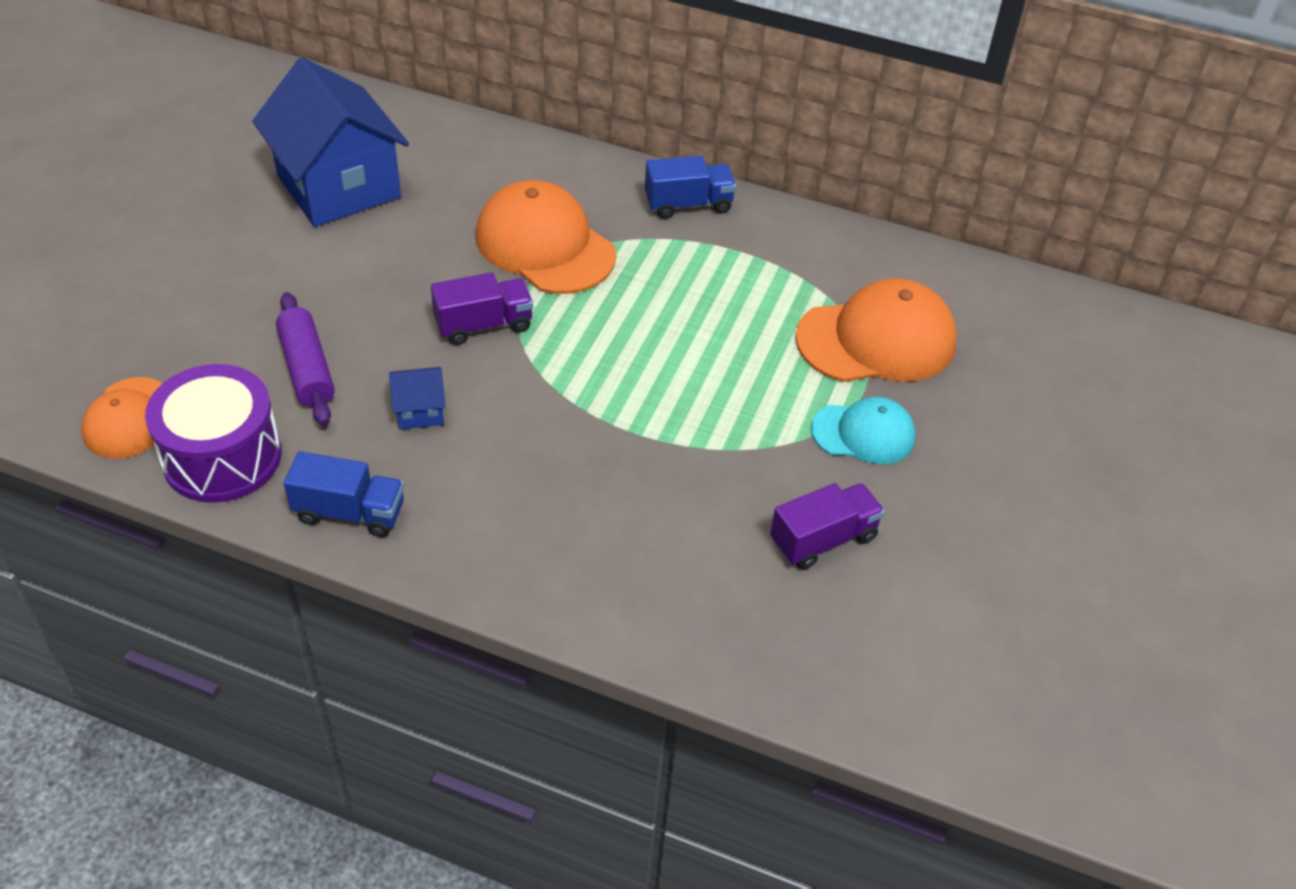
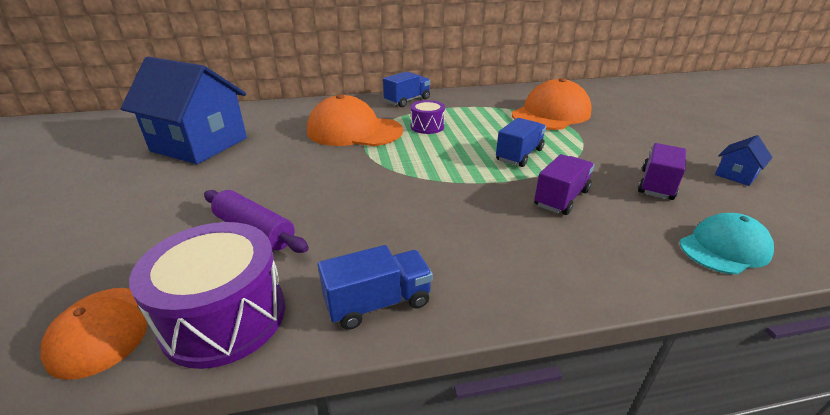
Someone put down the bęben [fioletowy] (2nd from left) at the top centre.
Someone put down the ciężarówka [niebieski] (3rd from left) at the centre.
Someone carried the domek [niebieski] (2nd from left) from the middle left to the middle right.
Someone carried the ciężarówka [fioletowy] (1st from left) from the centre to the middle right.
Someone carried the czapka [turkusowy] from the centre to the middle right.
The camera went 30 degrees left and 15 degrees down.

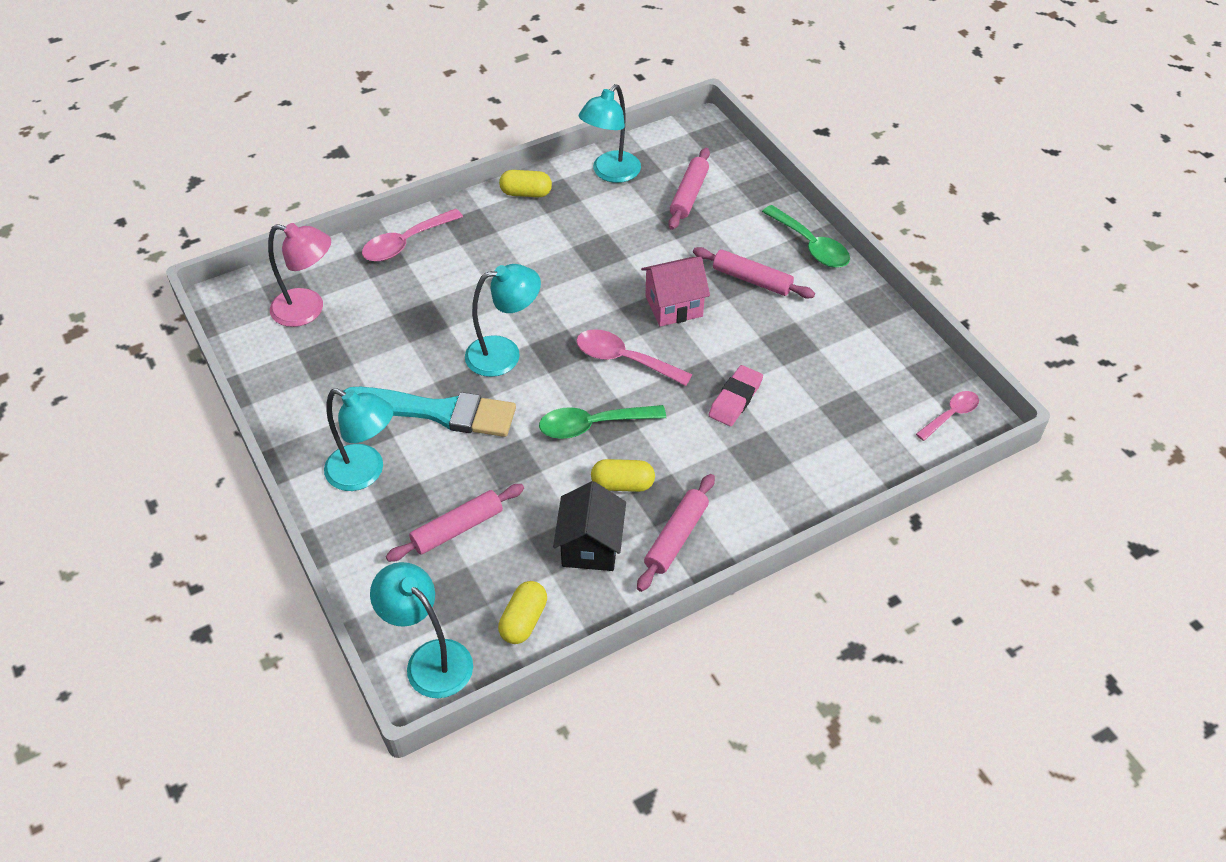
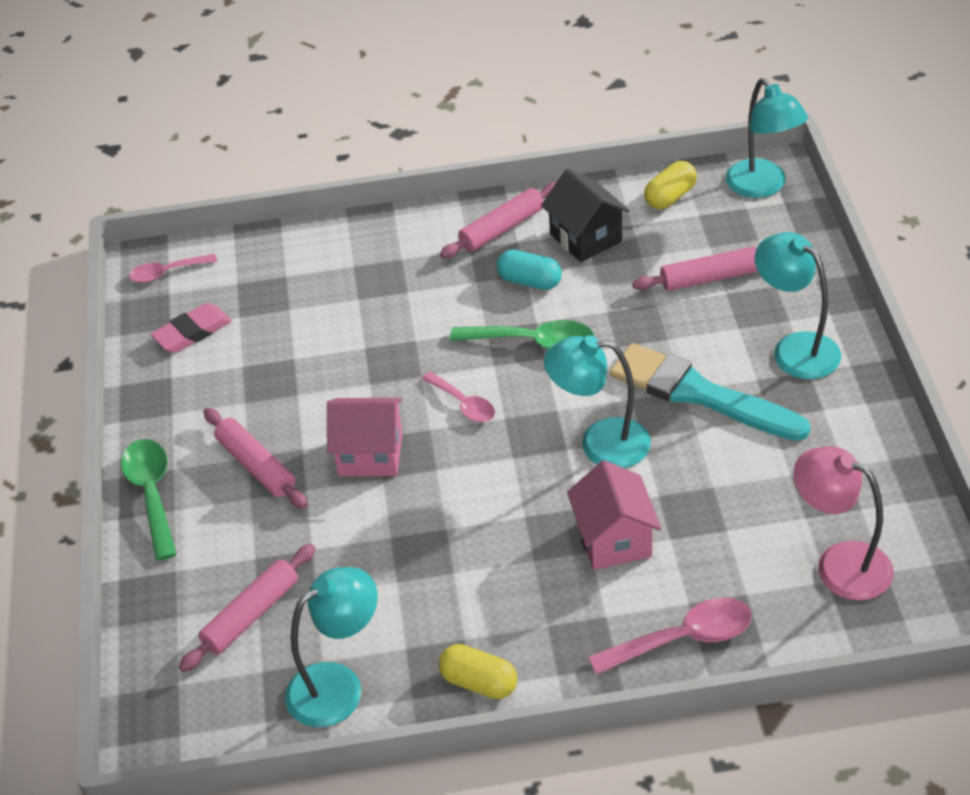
Someone put down the domek [różowy] (2nd from left) at the centre.
Someone carried the gumka do mazania [różowy] from the centre to the middle left.
Someone repainted the kapsułka [żółty] (3rd from left) at the centre, which became the kapsułka [turkusowy] at the centre.
Someone rotated the domek [czarny] at the centre by 60 degrees counterclockwise.
Someone scaled the łyżka [różowy] (2nd from left) at the centre by 0.65.
The camera went 155 degrees left and 5 degrees down.

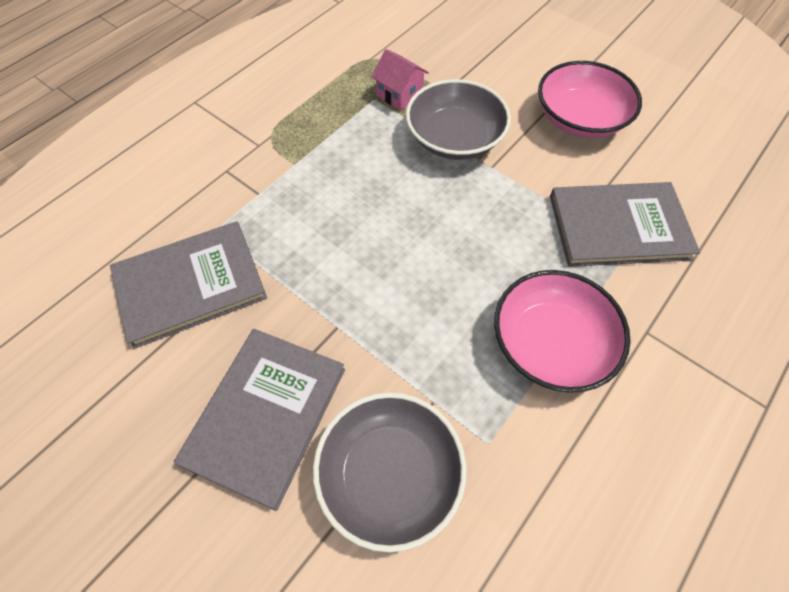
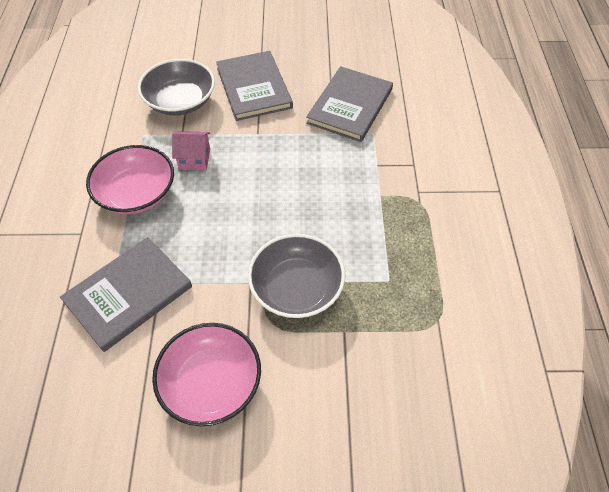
Someone carried the domek [różowy] from the top centre to the top left.
The camera went 140 degrees right and 5 degrees down.

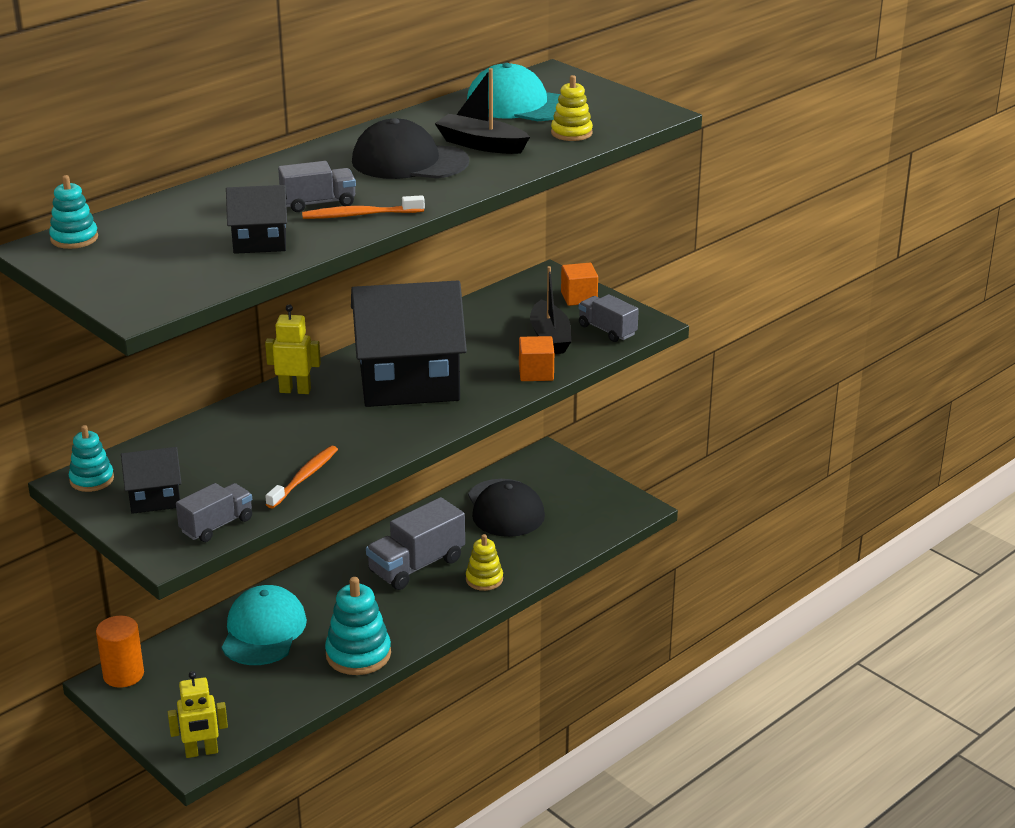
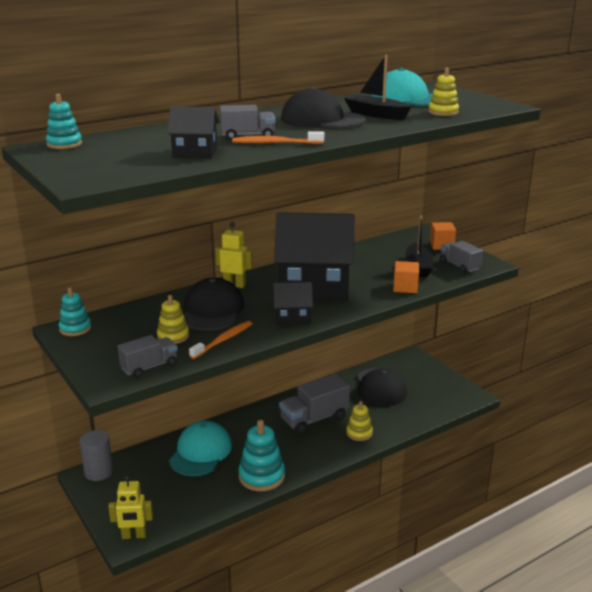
Someone put down the zabawka nakładanka [żółty] (1st from left) at the middle left.
Someone put down the czapka [czarny] (1st from left) at the centre.
Someone carried the domek [czarny] (1st from left in the first image) from the middle left to the centre.
Someone repainted the walec [pomarańczowy] at the bottom left, which became the walec [szary] at the bottom left.
The camera went 10 degrees right and 5 degrees down.

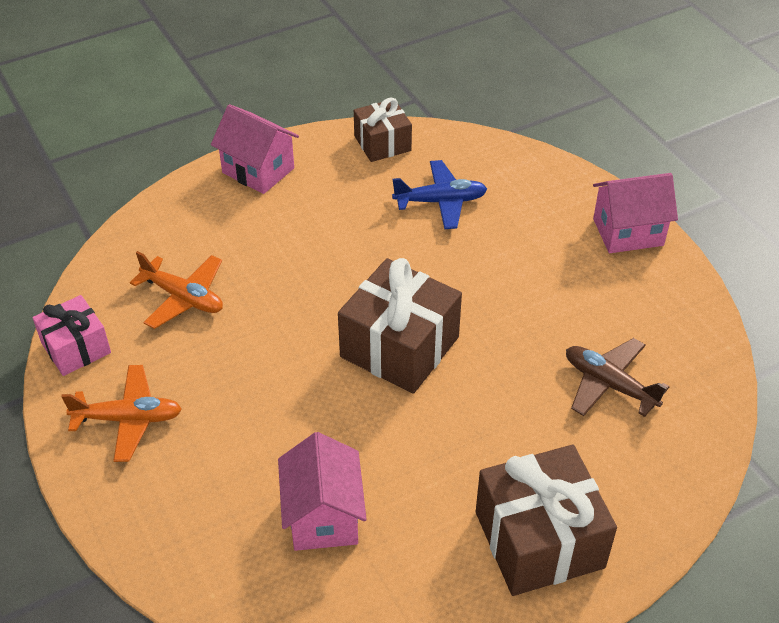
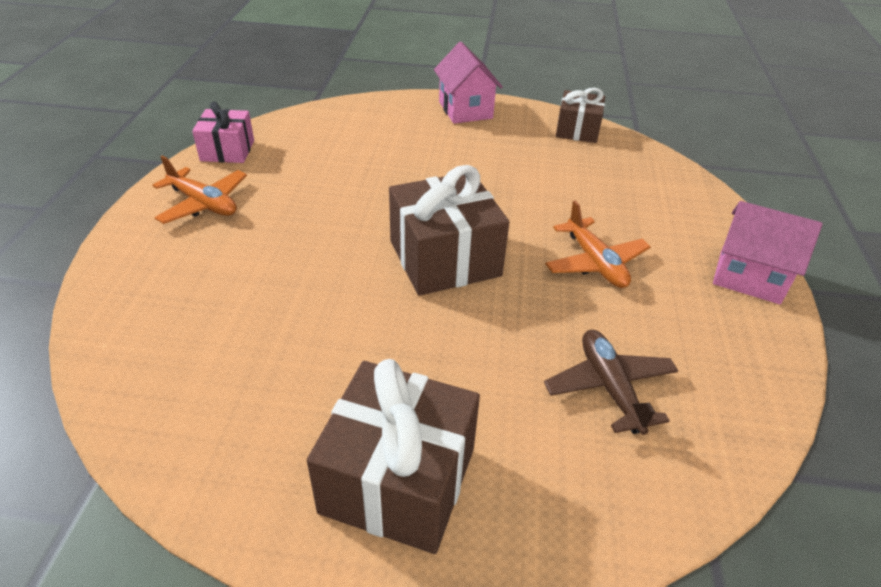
Someone took away the domek [różowy] (2nd from left) at the bottom centre.
Someone took away the samolot [niebieski] at the top centre.
Someone carried the samolot [pomarańczowy] (2nd from left) from the middle left to the middle right.
The camera went 35 degrees right and 5 degrees down.

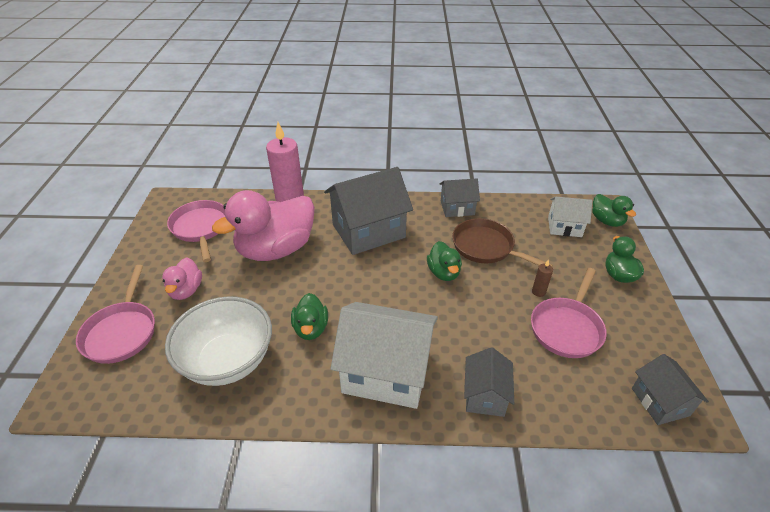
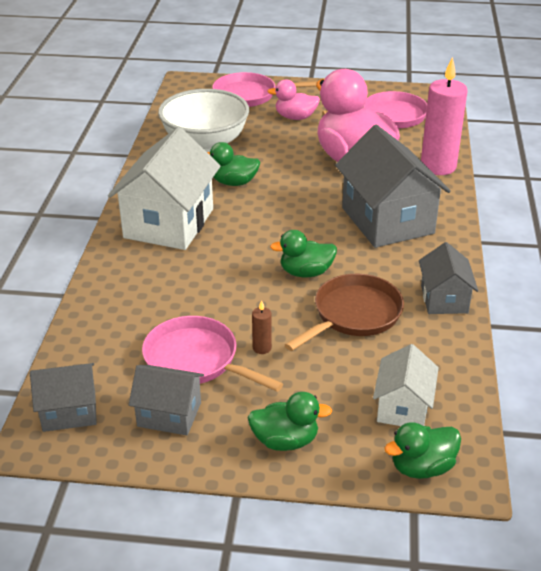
Someone carried the domek [szary] (3rd from left in the first image) from the bottom centre to the bottom left.
The camera went 95 degrees right and 5 degrees down.

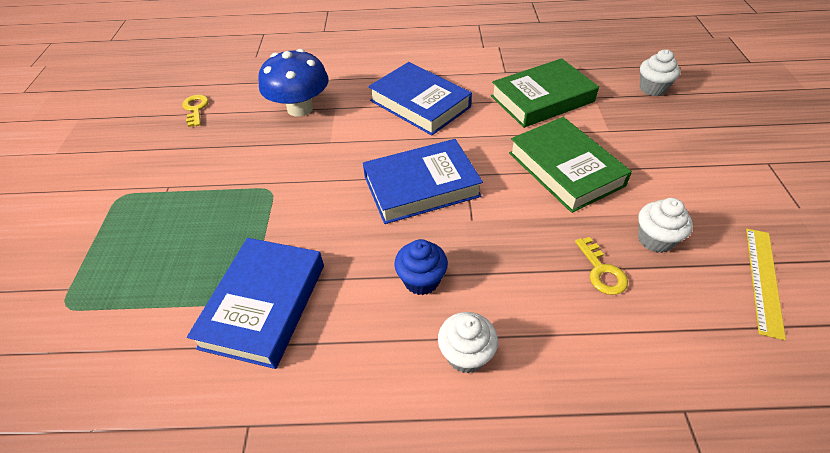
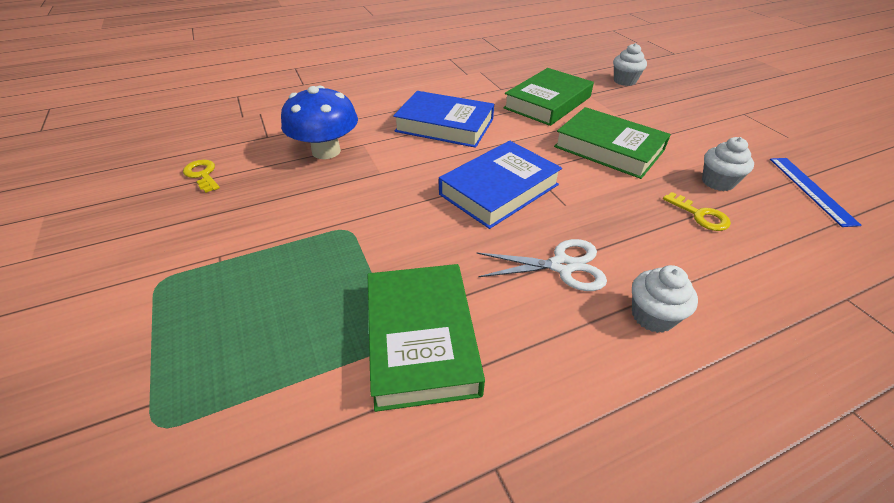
Someone swapped the muffinka [niebieski] at the centre for the nożyczki [biały] at the centre.
Someone repainted the książka [niebieski] (1st from left) at the bottom left, which became the książka [zielony] (1st from left) at the bottom centre.
Someone repainted the linijka [żółty] at the middle right, which became the linijka [niebieski] at the middle right.
The camera went 25 degrees left and 5 degrees down.

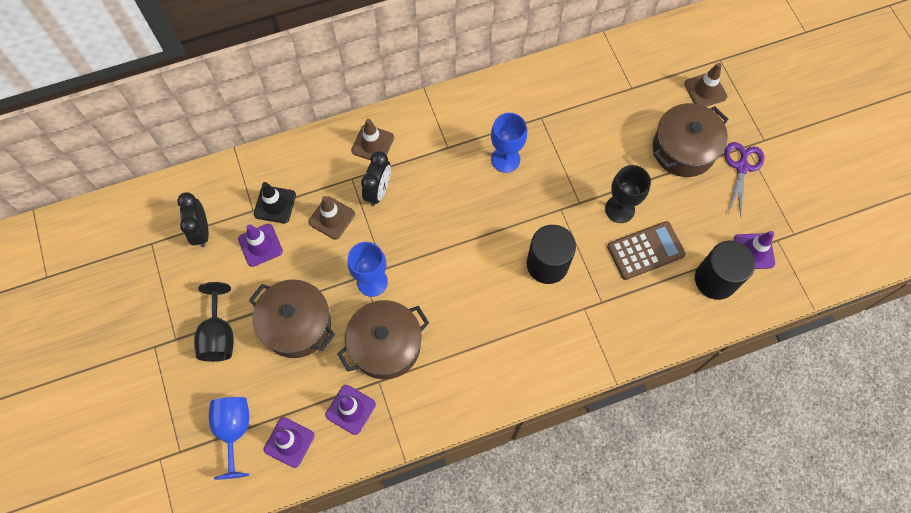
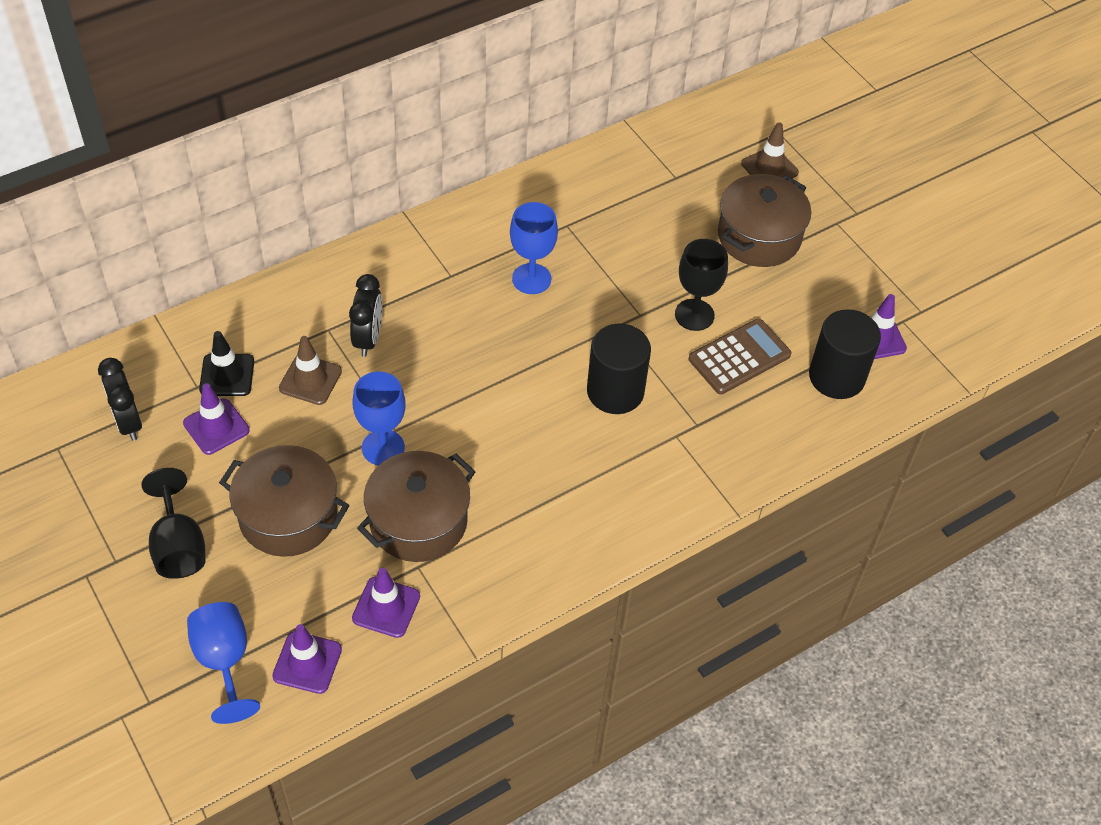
Someone took away the pachołek [brązowy] (2nd from left) at the top centre.
Someone took away the nożyczki [fioletowy] at the middle right.
The camera went 15 degrees left and 15 degrees down.

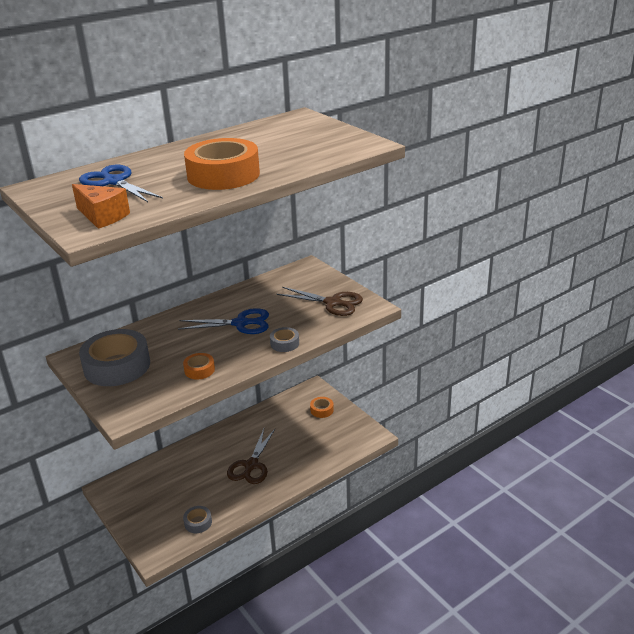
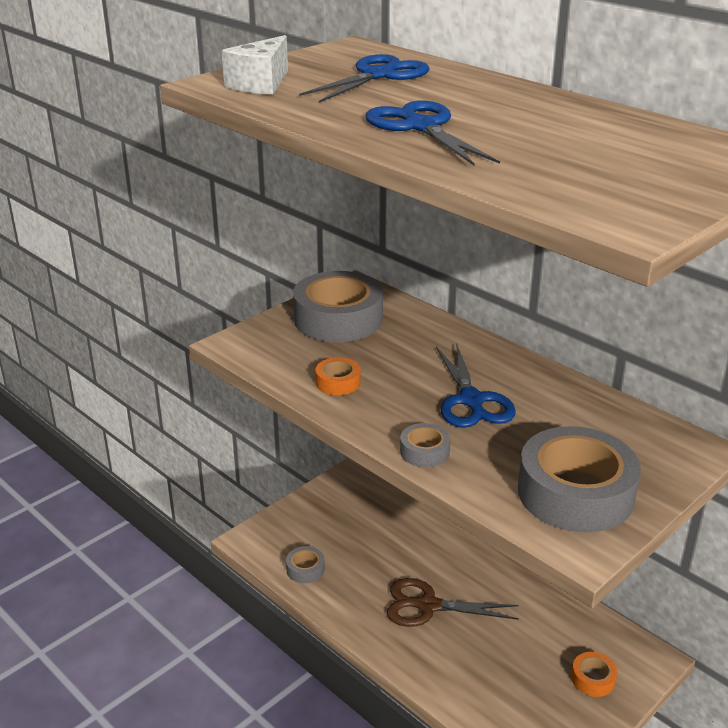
Someone swapped the taśma klejąca [pomarańczowy] (2nd from left) at the top centre for the nożyczki [niebieski] (2nd from left) at the top centre.
Someone swapped the nożyczki [brązowy] (2nd from left) at the centre for the taśma klejąca [szary] (4th from left) at the middle right.
Someone repainted the ser [pomarańczowy] at the top left, which became the ser [biały] at the top centre.
The camera went 80 degrees right and 0 degrees up.

